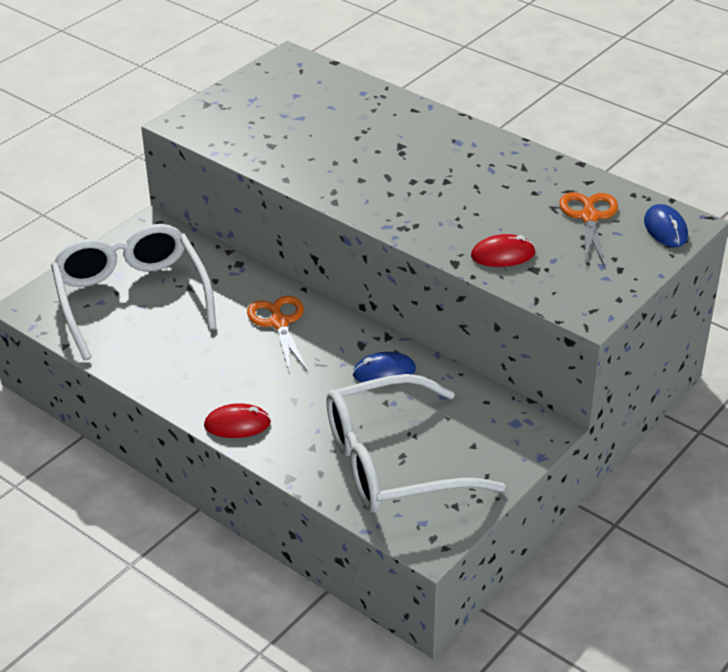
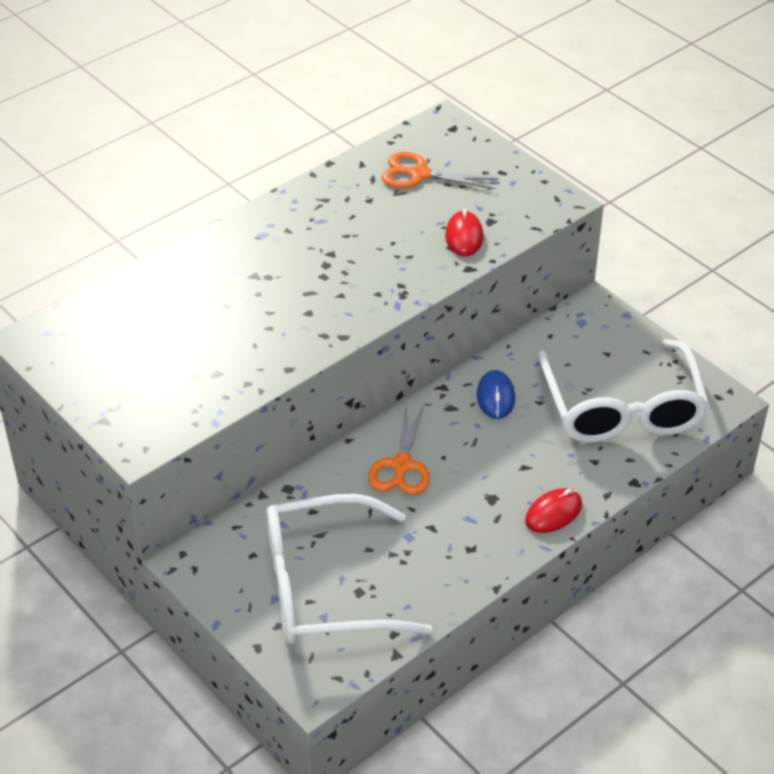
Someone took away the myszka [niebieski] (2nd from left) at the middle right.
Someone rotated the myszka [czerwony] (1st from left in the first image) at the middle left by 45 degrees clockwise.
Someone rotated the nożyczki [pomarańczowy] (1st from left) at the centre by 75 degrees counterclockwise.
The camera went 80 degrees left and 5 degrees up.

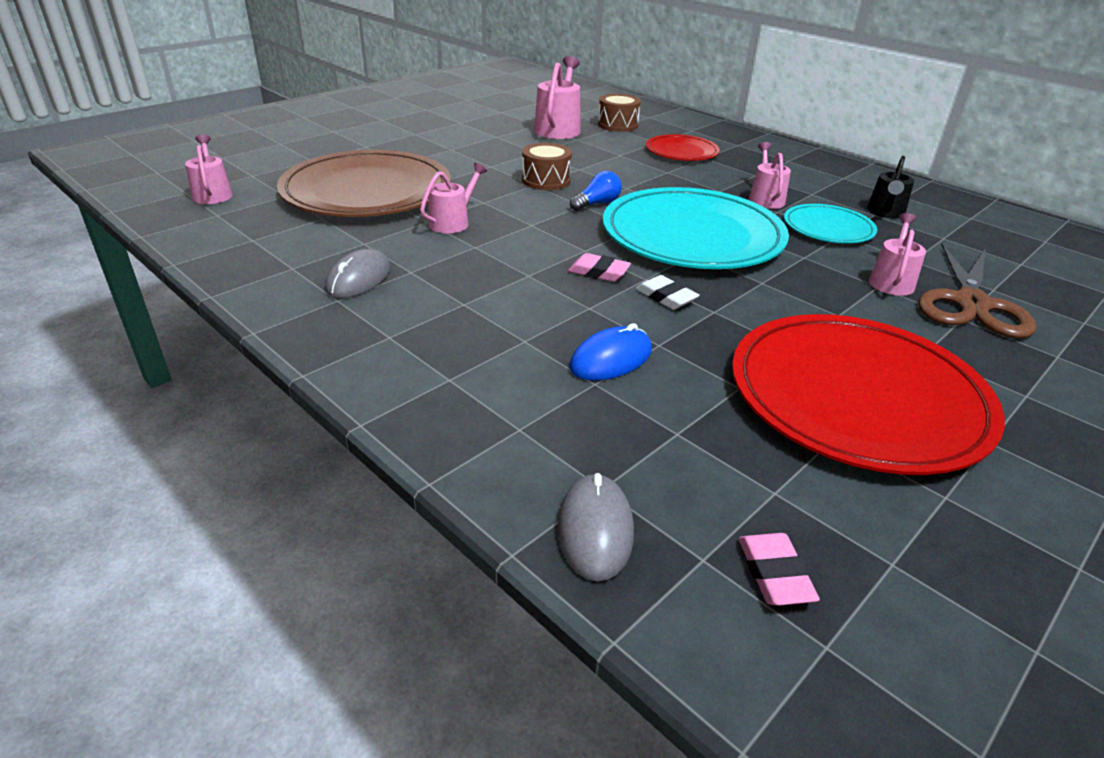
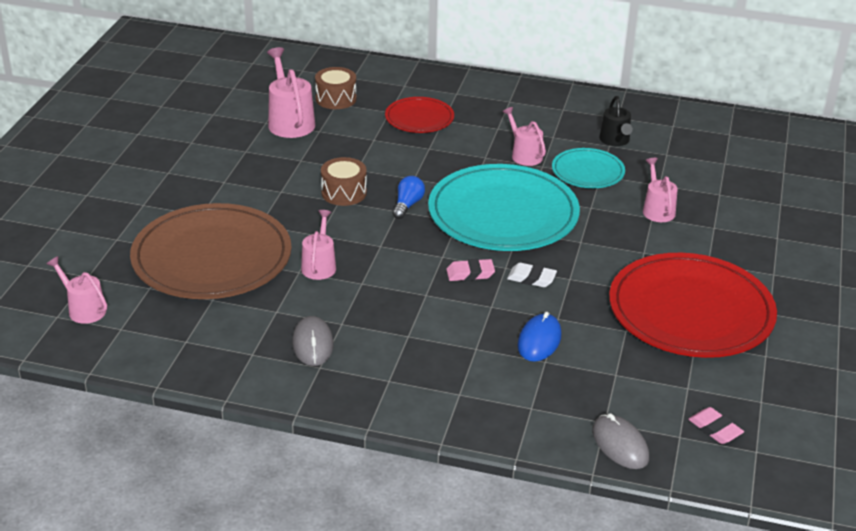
Someone took away the nożyczki [brązowy] at the middle right.
The camera went 30 degrees left and 0 degrees up.

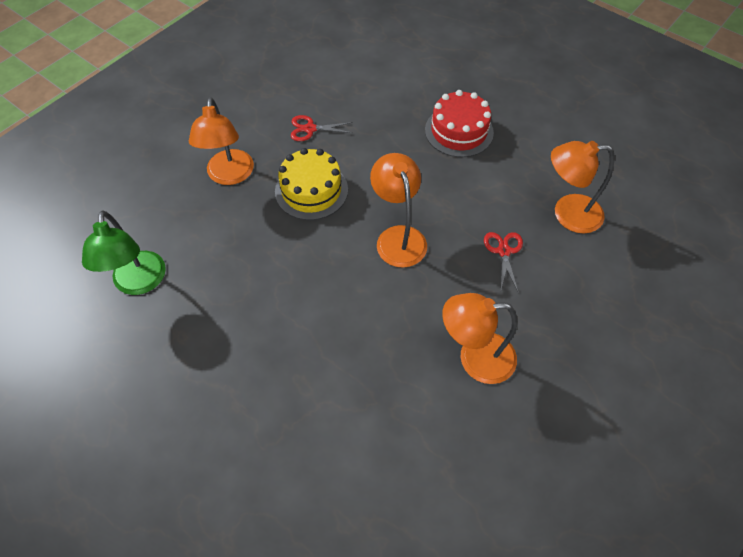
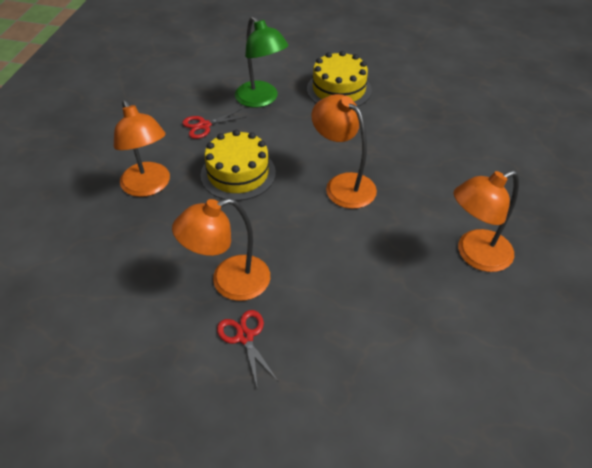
Someone carried the lampka [zielony] from the middle left to the top centre.
Someone carried the nożyczki [czerwony] (2nd from left) from the middle right to the bottom centre.
Someone carried the lampka [pomarańczowy] (4th from left in the first image) from the middle right to the centre.
Someone repainted the tort [czerwony] at the top centre, which became the tort [żółty] (2nd from left) at the top centre.
The camera went 25 degrees left and 10 degrees down.

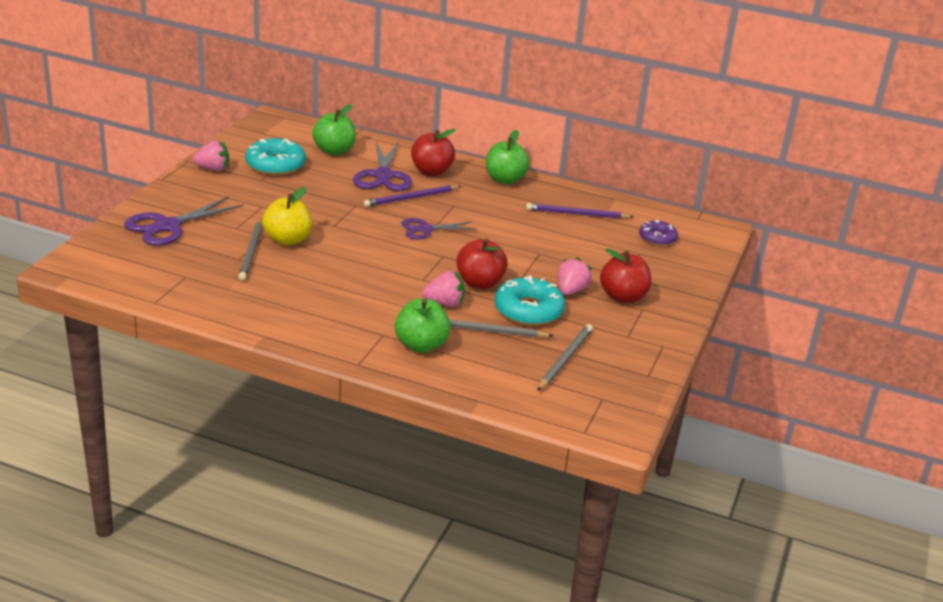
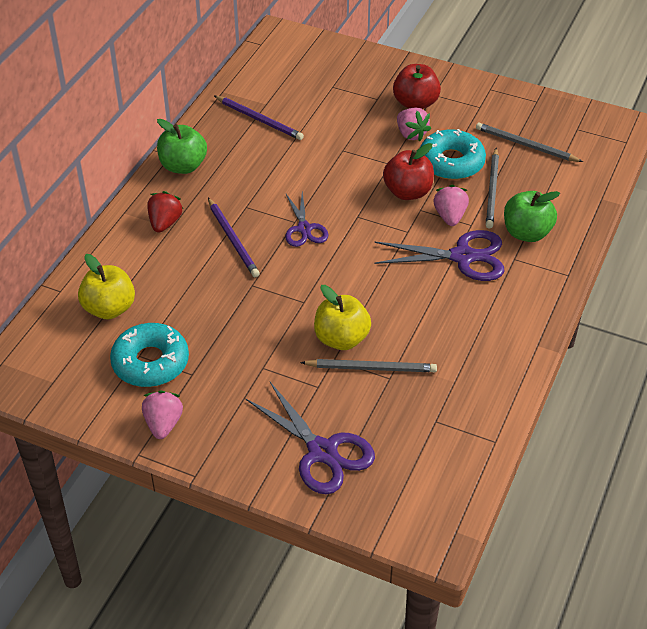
Someone took away the donut [fioletowy] at the middle right.
Someone carried the nożyczki [fioletowy] (2nd from left in the first image) from the top centre to the middle right.
Someone swapped the jabłko [czerwony] (1st from left) at the top centre for the truskawka [czerwony] at the middle left.
Someone repainted the jabłko [zielony] (1st from left) at the top centre, which became the jabłko [żółty] (1st from left) at the middle left.
Someone rotated the ołówek [fioletowy] (2nd from left) at the centre by 60 degrees counterclockwise.
Someone rotated the truskawka [różowy] (3rd from left in the first image) at the centre by 150 degrees counterclockwise.
The camera went 85 degrees left and 15 degrees up.

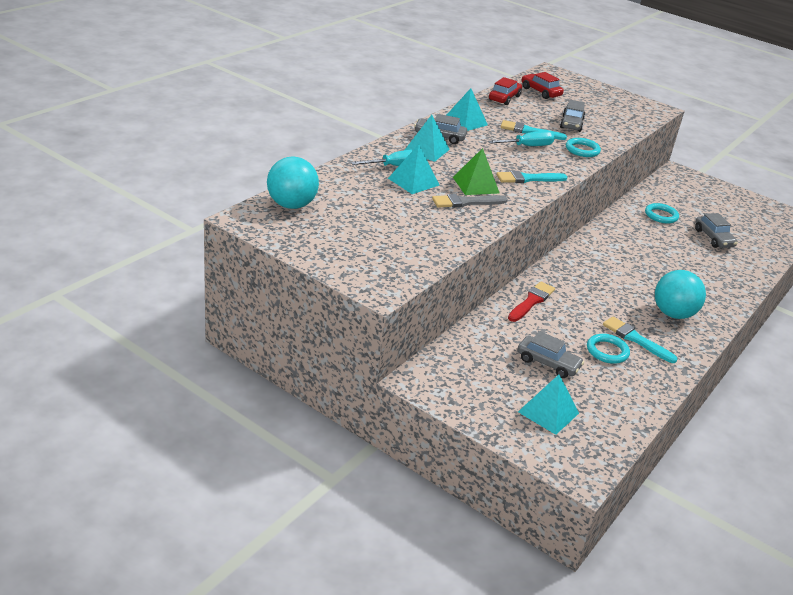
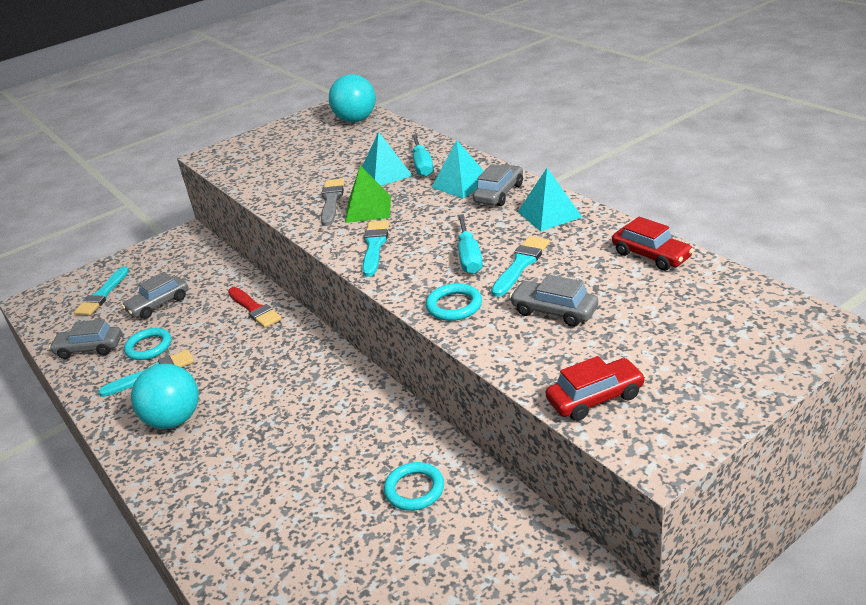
Someone carried the samochód [czerwony] (2nd from left in the first image) from the top right to the middle right.
Someone carried the samochód [szary] (4th from left in the first image) from the middle right to the middle left.
Someone swapped the piramida [turkusowy] (4th from left) at the bottom right for the pędzel [turkusowy] (1st from left) at the middle left.
The camera went 115 degrees right and 0 degrees up.

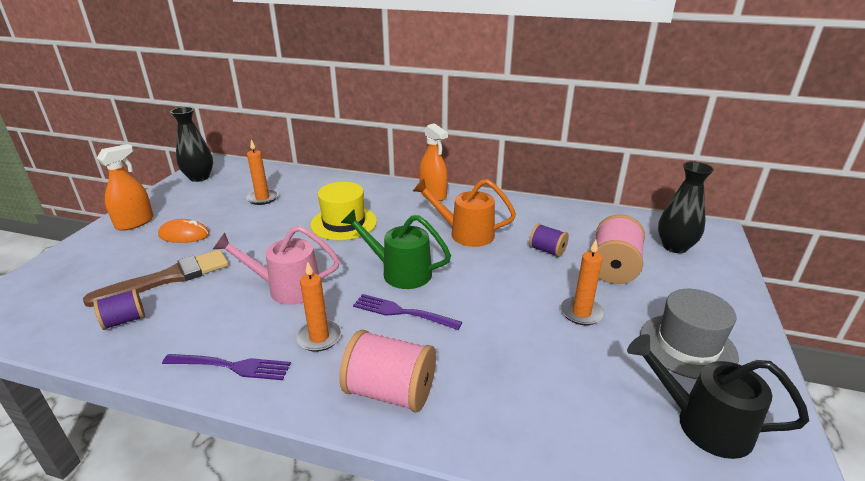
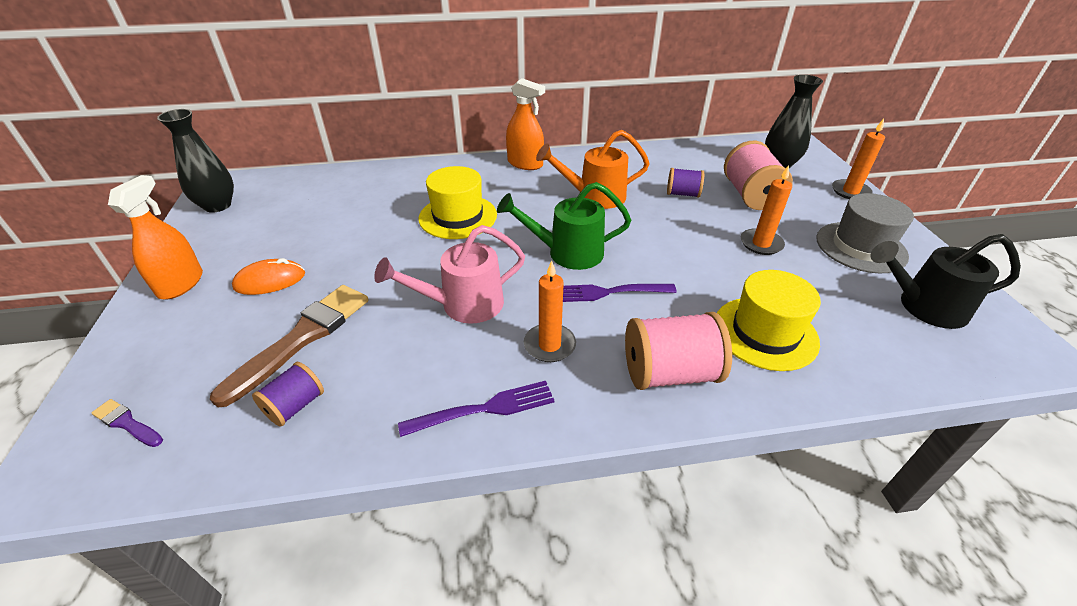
Someone put down the pędzel [fioletowy] at the bottom left.
Someone put down the kapelusz [żółty] (2nd from left) at the middle right.
Someone carried the świeca [pomarańczowy] (1st from left in the first image) from the middle left to the top right.
The camera went 25 degrees left and 10 degrees up.

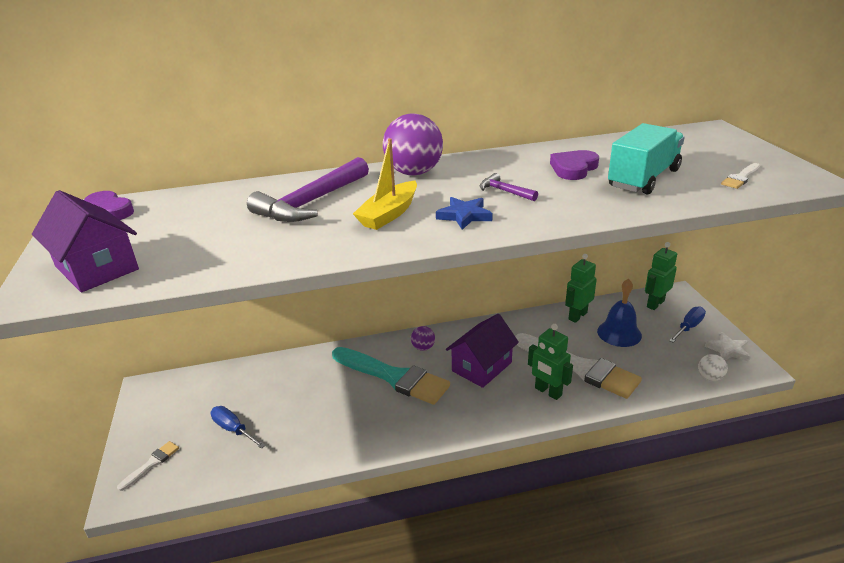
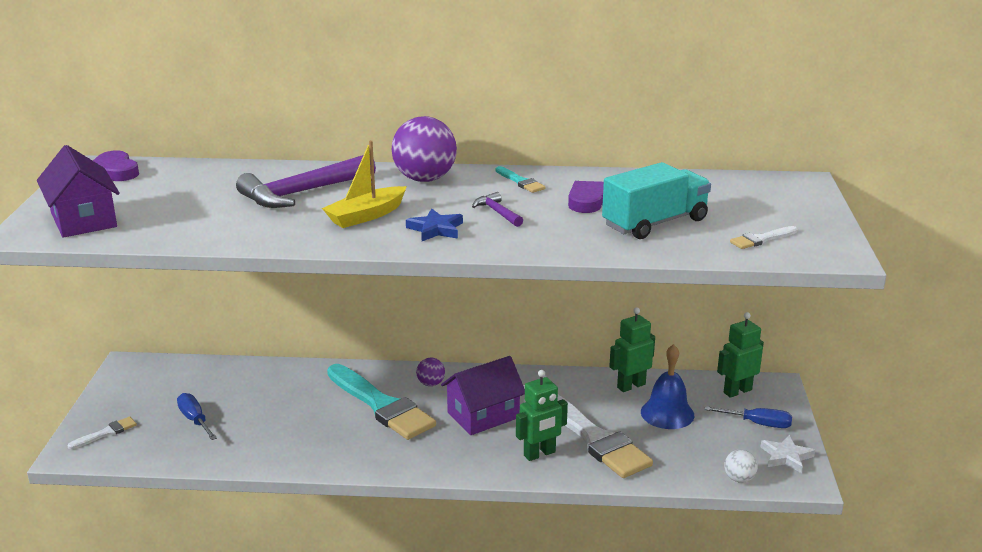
Someone put down the pędzel [turkusowy] (2nd from left) at the top centre.
Someone rotated the robot [zielony] (1st from left) at the centre by 90 degrees counterclockwise.
Someone rotated the śrubokręt [niebieski] (2nd from left) at the middle right by 45 degrees clockwise.
The camera went 15 degrees right and 5 degrees down.

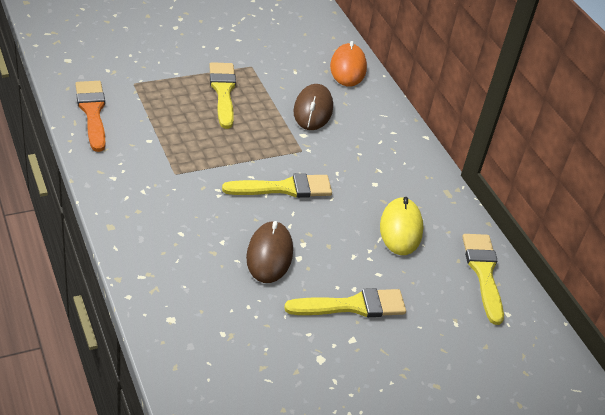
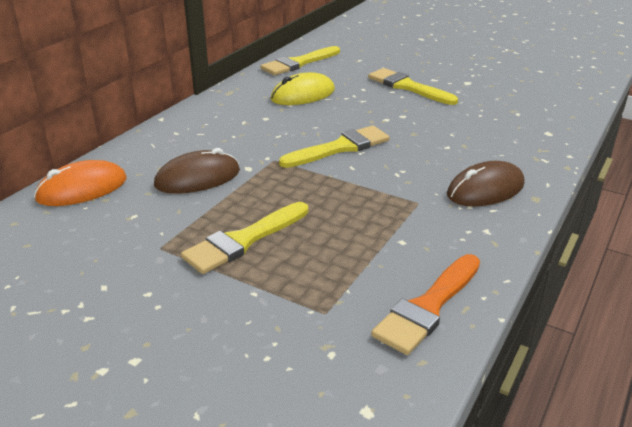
Someone carried the myszka [brązowy] (1st from left in the first image) from the centre to the middle right.
Someone rotated the pędzel [żółty] (2nd from left in the first image) at the centre by 105 degrees clockwise.
The camera went 120 degrees left and 10 degrees down.

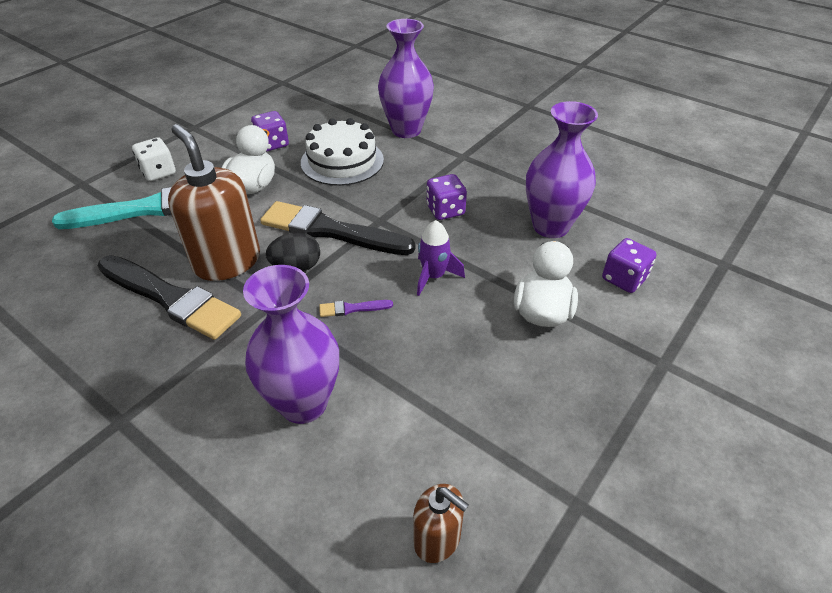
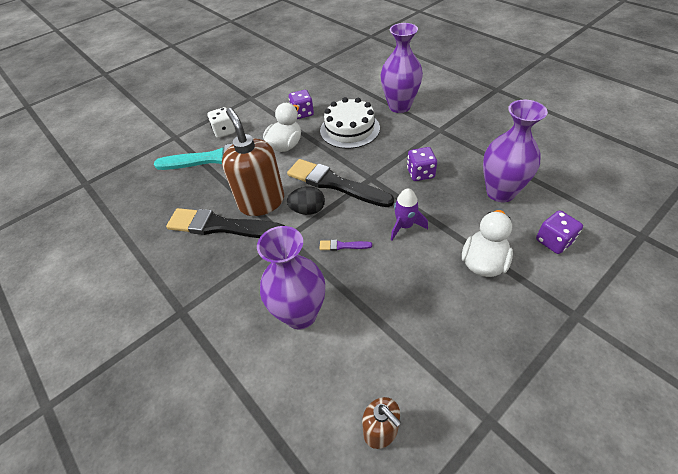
Someone rotated the pędzel [czarny] (1st from left) at the middle left by 150 degrees clockwise.
The camera went 15 degrees right and 5 degrees up.

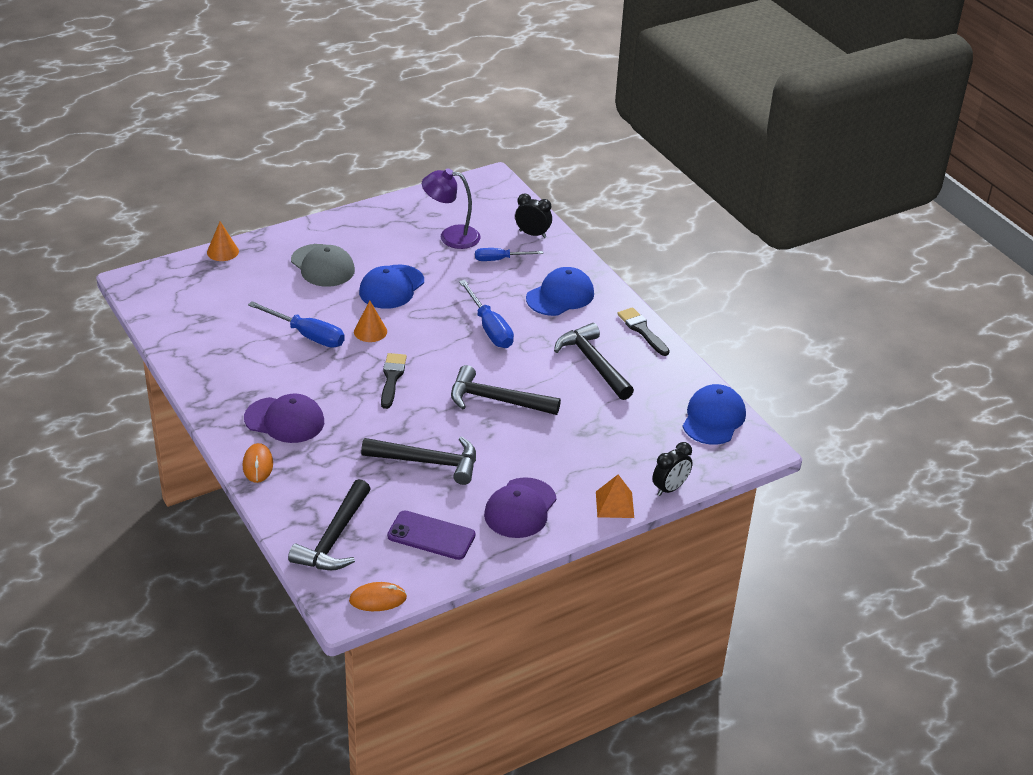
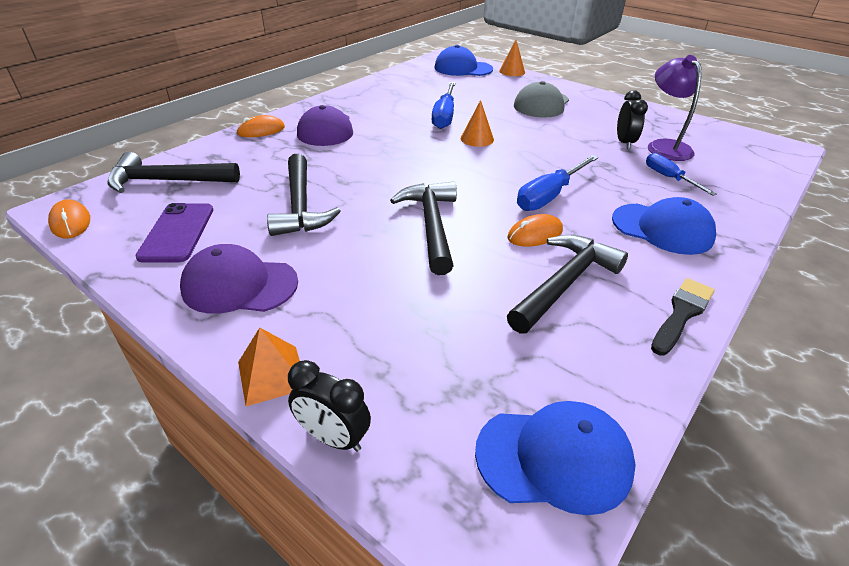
Someone took away the pędzel [czarny] (1st from left) at the centre.
Someone put down the myszka [pomarańczowy] (3rd from left) at the centre.
Someone carried the czapka [niebieski] (1st from left) from the centre to the top centre.
Someone carried the budzik [czarny] (1st from left in the first image) from the top centre to the top right.
The camera went 70 degrees right and 0 degrees up.

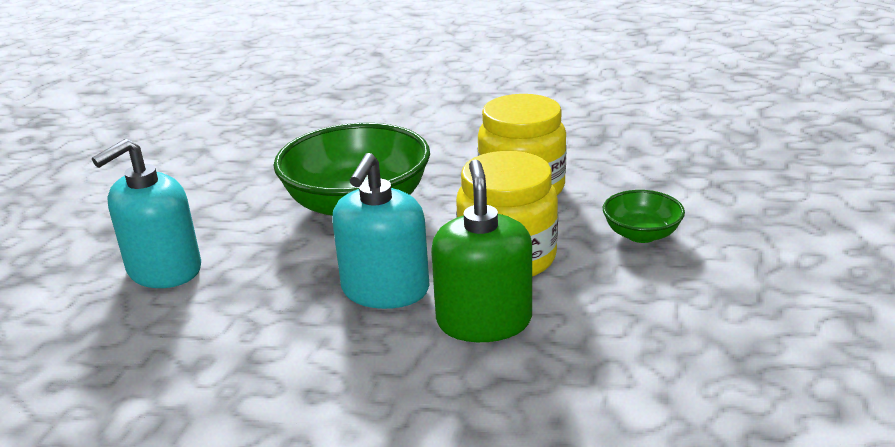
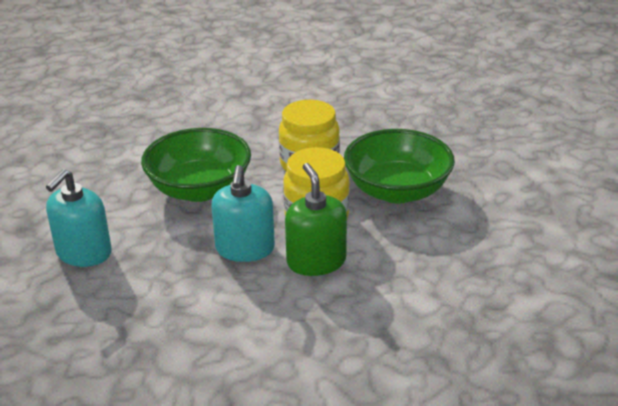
Someone scaled the miska [zielony] (2nd from left) at the middle right by 2.08.
The camera went 15 degrees left and 5 degrees up.

